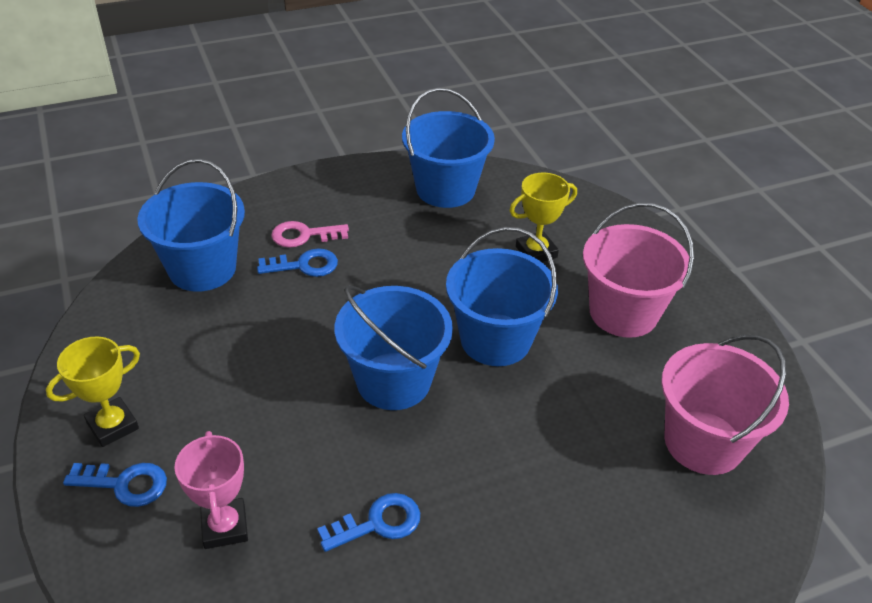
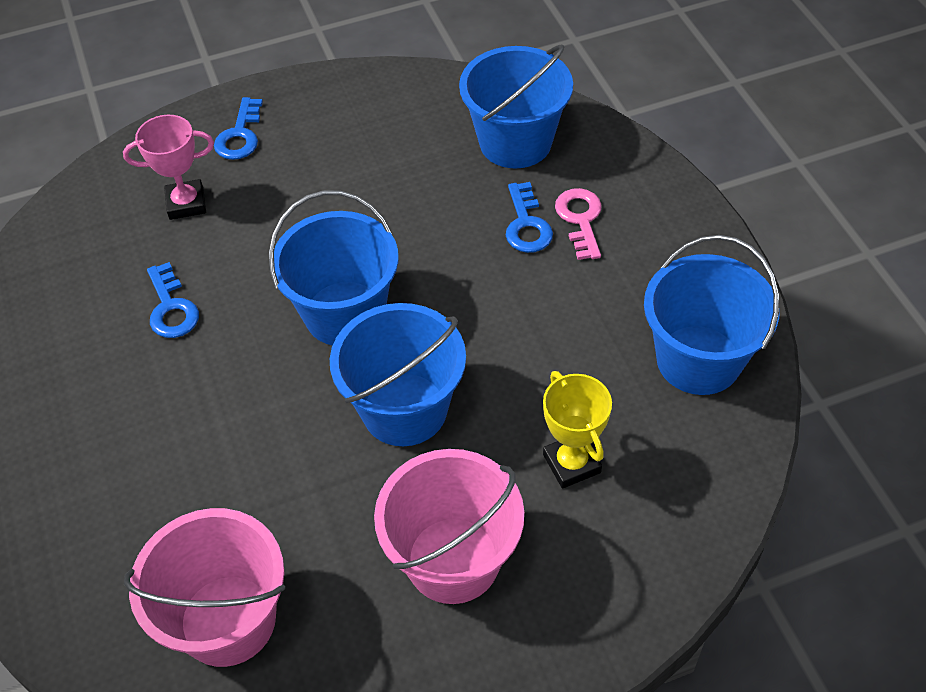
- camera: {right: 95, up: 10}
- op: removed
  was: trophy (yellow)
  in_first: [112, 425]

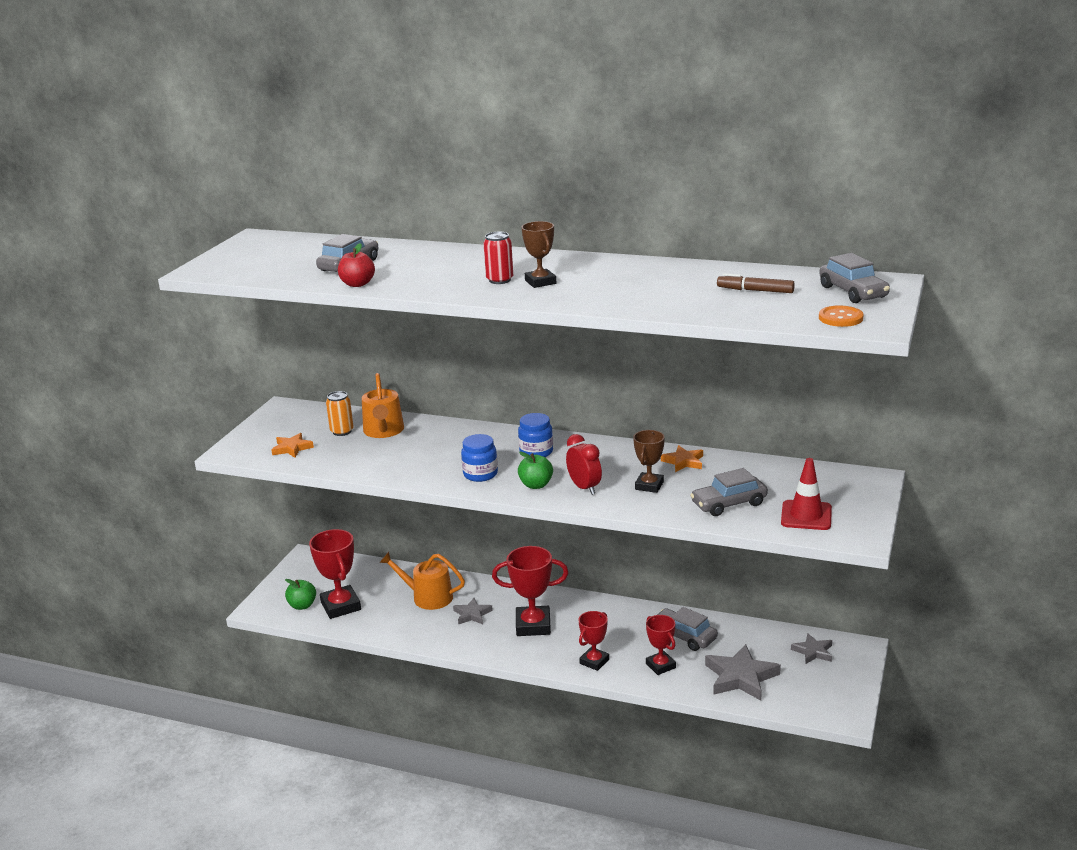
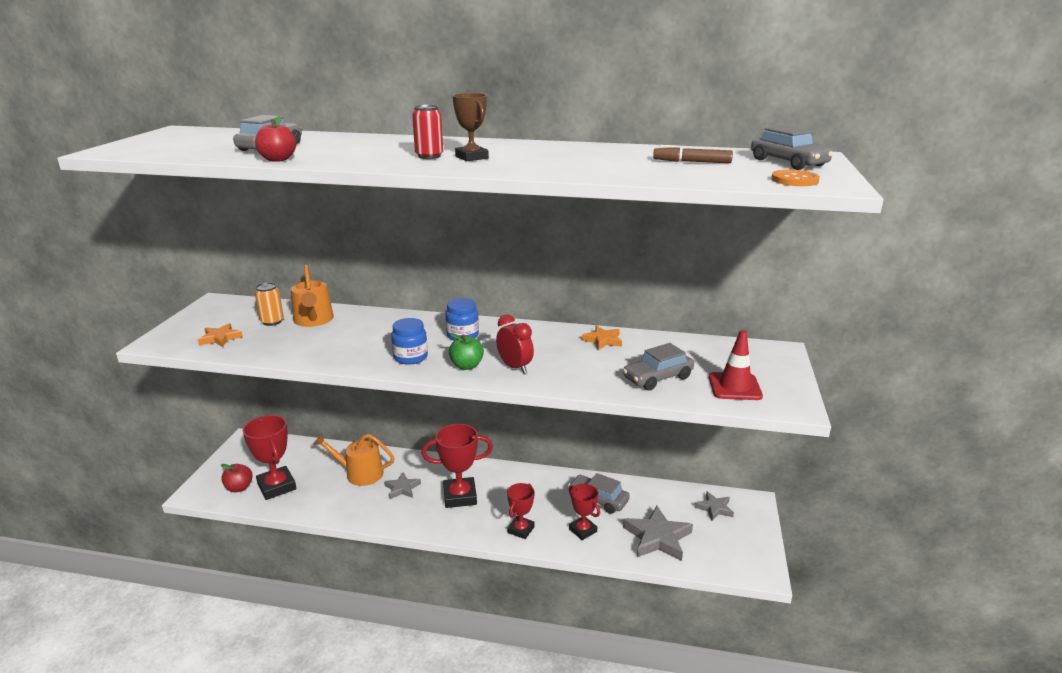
- camera: {right: -10, up: 0}
- op: recoloured
  was: apple (green)
  now: apple (red)
  in_first: [302, 605]
  in_second: [239, 488]
- op: removed
  was: trophy (brown)
  in_first: [649, 485]

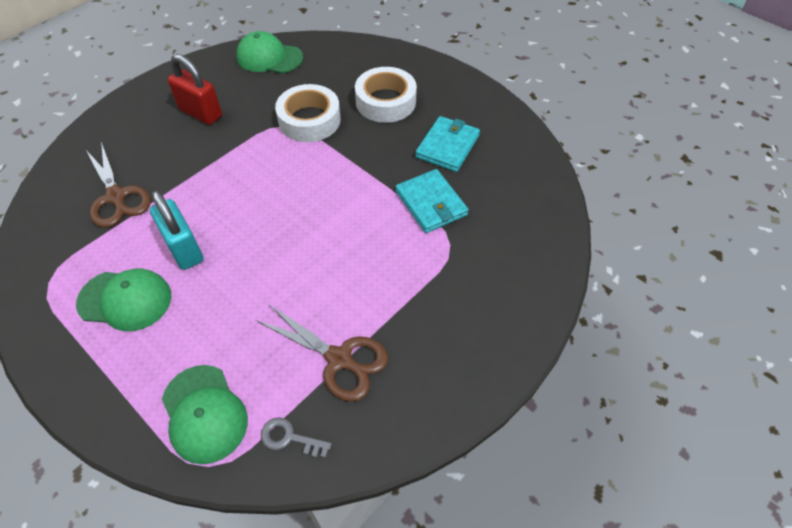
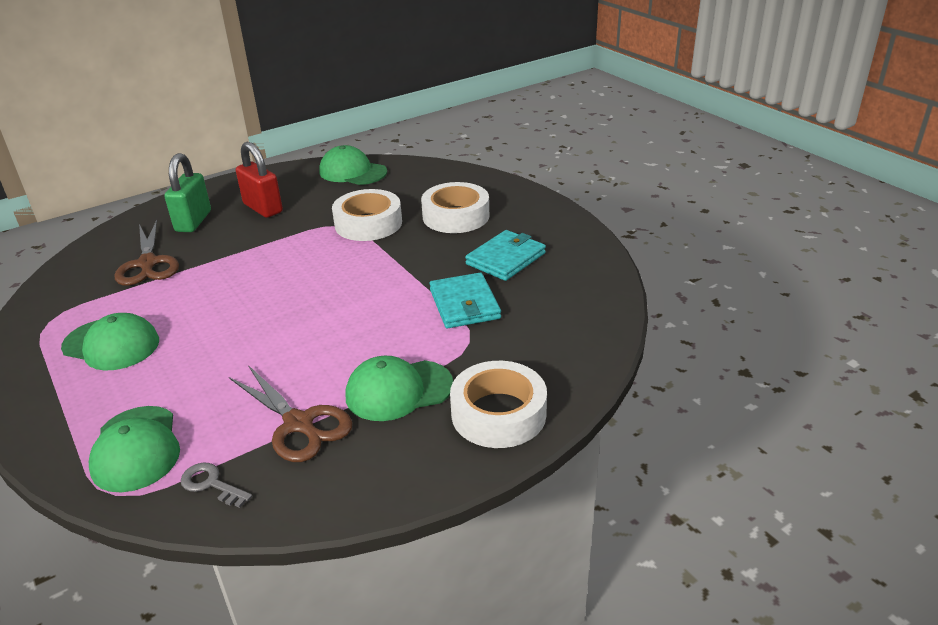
- camera: {right: 15, up: -20}
- op: removed
  was: padlock (turquoise)
  in_first: [184, 249]
- op: added
  now: padlock (green)
  in_second: [193, 221]
- op: added
  now: cap (green)
  in_second: [398, 390]
- op: added
  now: tape (white)
  in_second: [498, 414]

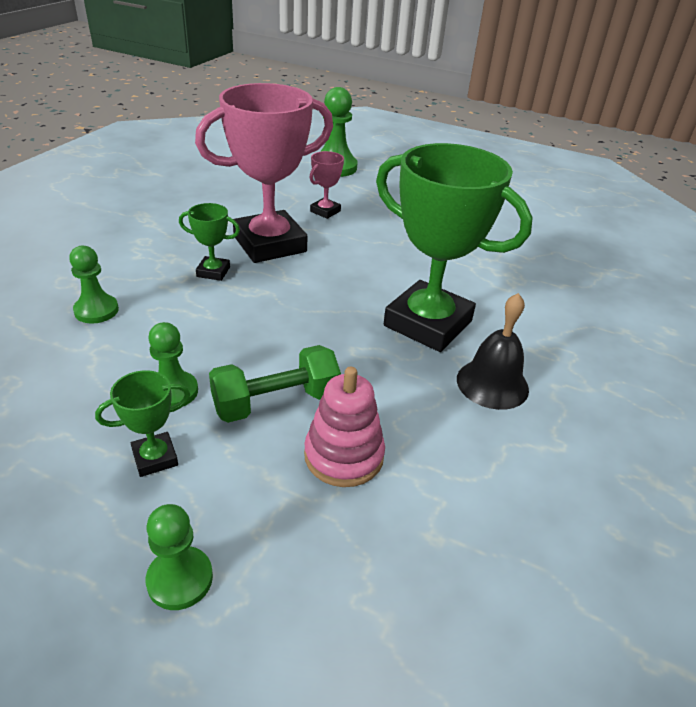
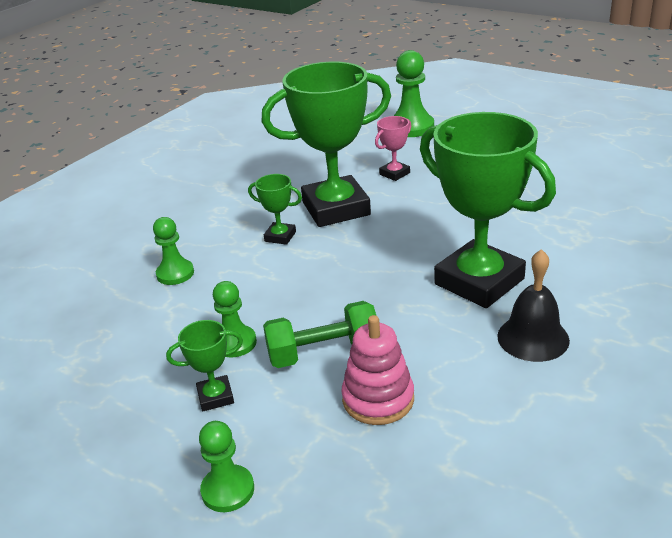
- camera: {right: 15, up: -5}
- op: recoloured
  was: trophy (pink)
  now: trophy (green)
  in_first: [270, 244]
  in_second: [336, 208]

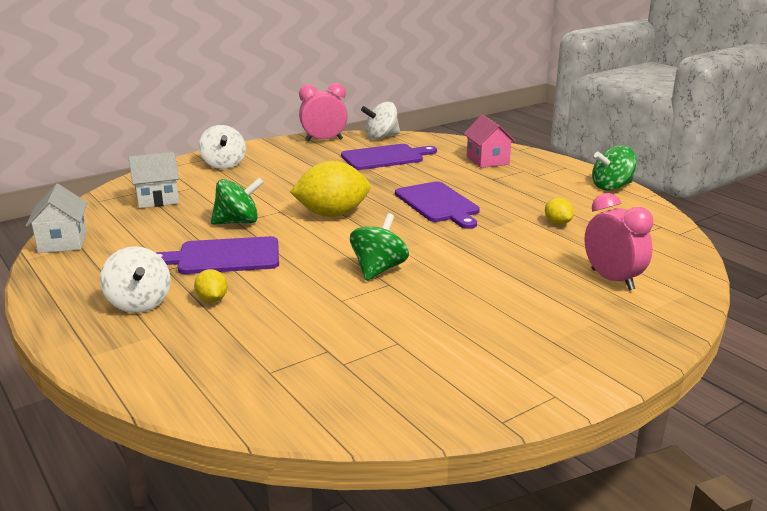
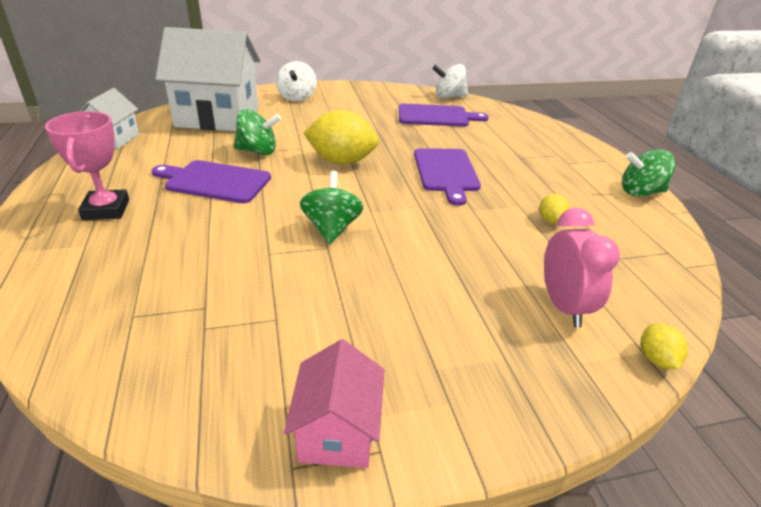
- camera: {right: 20, up: 10}
- op: replaced
  was: spinning top (white)
  now: trophy (pink)
  in_first: [139, 303]
  in_second: [106, 210]
- op: resized
  was: house (white)
  in_first: [157, 199]
  in_second: [218, 117]
  ratio: 2.02
- op: moved
  was: lemon (yellow)
  in_first: [212, 300]
  in_second: [656, 359]
- op: removed
  was: clock (pink)
  in_first: [324, 140]
- op: turned
  was: spinning top (green)
  in_first: [378, 269]
  in_second: [332, 228]
  clockwise: -45
- op: moved
  was: house (pink)
  in_first: [487, 160]
  in_second: [337, 432]

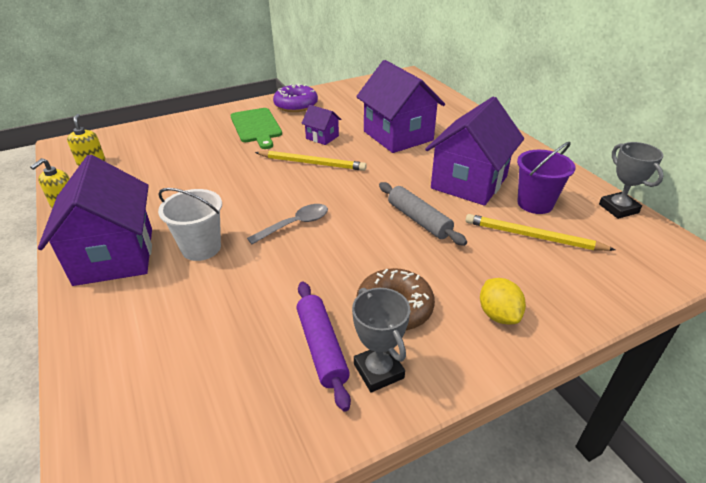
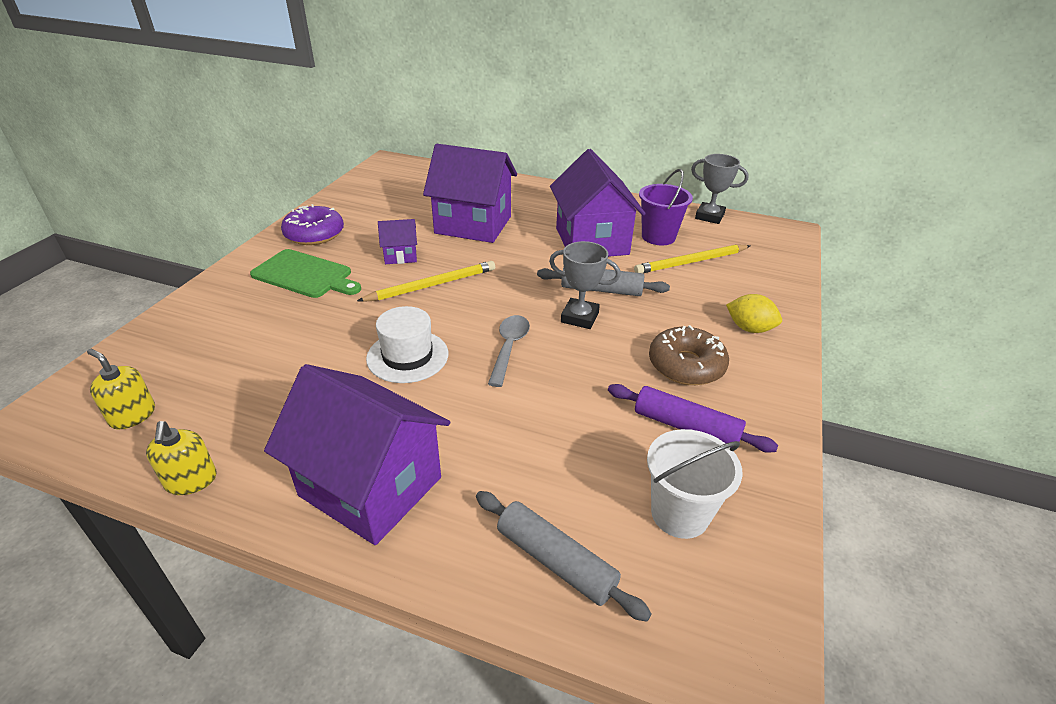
- camera: {right: -45, up: 0}
- op: moved
  was: bucket (white)
  in_first: [201, 248]
  in_second: [679, 514]
- op: moved
  was: trophy (grey)
  in_first: [378, 371]
  in_second: [579, 317]
- op: added
  now: hat (white)
  in_second: [407, 356]
- op: added
  now: rolling pin (grey)
  in_second: [555, 561]

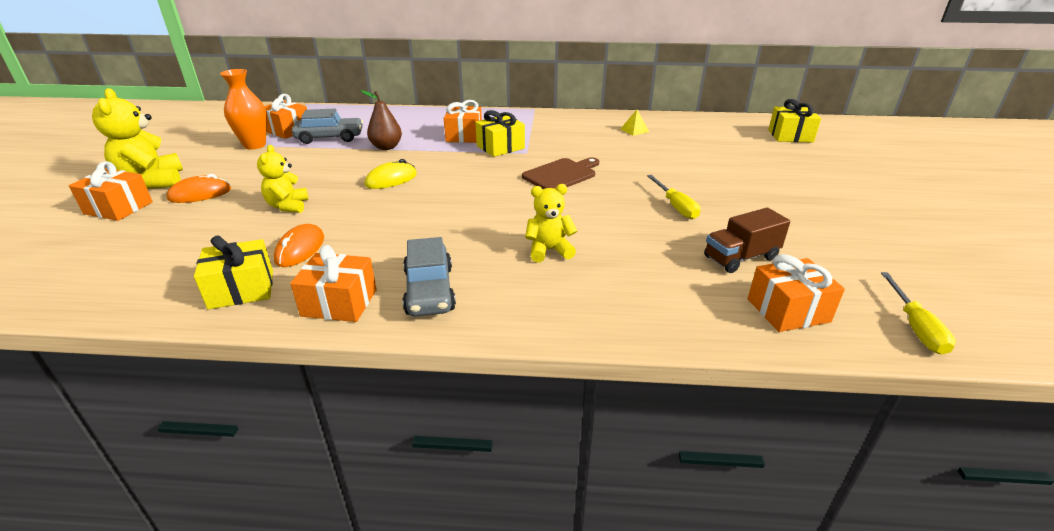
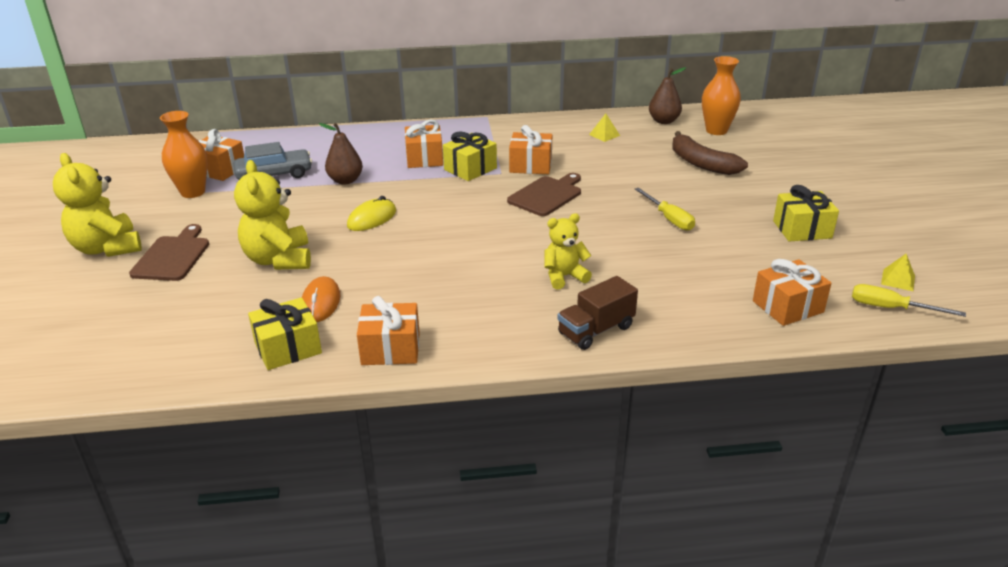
- camera: {right: -10, up: 0}
- op: moved
  was: gift (orange)
  in_first: [118, 208]
  in_second: [530, 165]
- op: replaced
  was: mouse (orange)
  now: cutting board (brown)
  in_first: [200, 194]
  in_second: [172, 256]
- op: resized
  was: teddy bear (yellow)
  in_first: [288, 206]
  in_second: [279, 260]
  ratio: 1.6
- op: removed
  was: car (grey)
  in_first: [429, 290]
- op: moved
  was: truck (brown)
  in_first: [740, 258]
  in_second: [596, 330]
- op: moved
  was: gift (yellow)
  in_first: [790, 136]
  in_second: [802, 229]
- op: turned
  was: screwdriver (yellow)
  in_first: [915, 327]
  in_second: [890, 308]
  clockwise: 120
- op: added
  now: pear (brown)
  in_second: [663, 121]
- op: added
  now: banana (brown)
  in_second: [701, 163]
- op: added
  now: vase (orange)
  in_second: [716, 131]
- op: added
  now: pyramid (yellow)
  in_second: [898, 280]

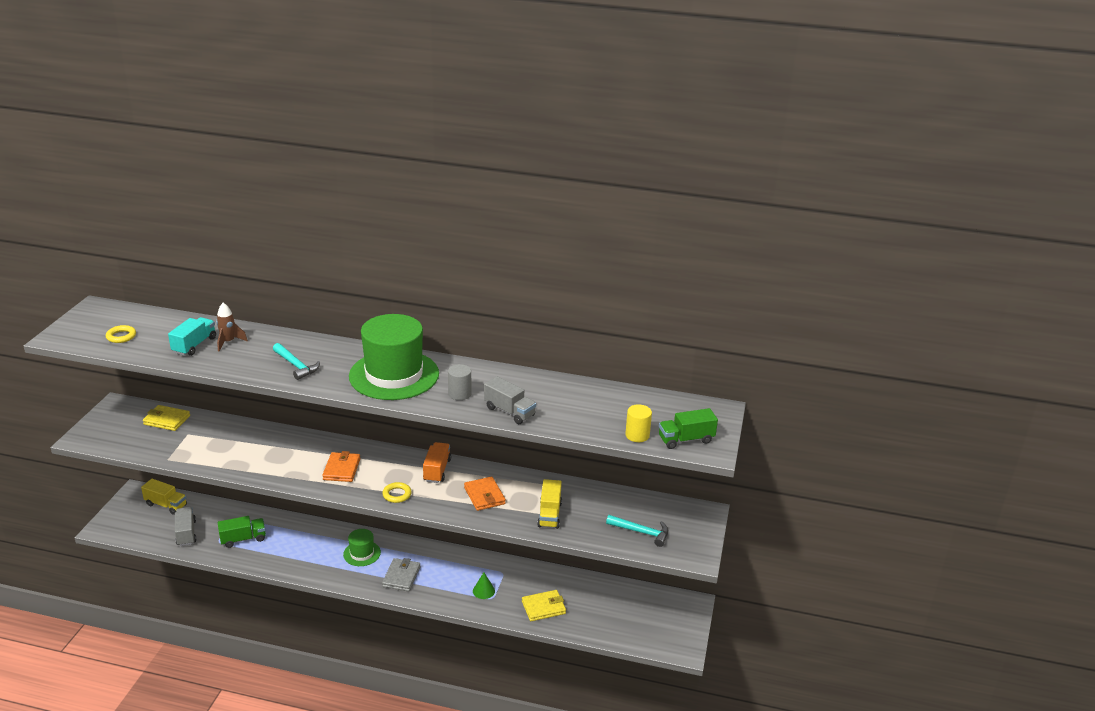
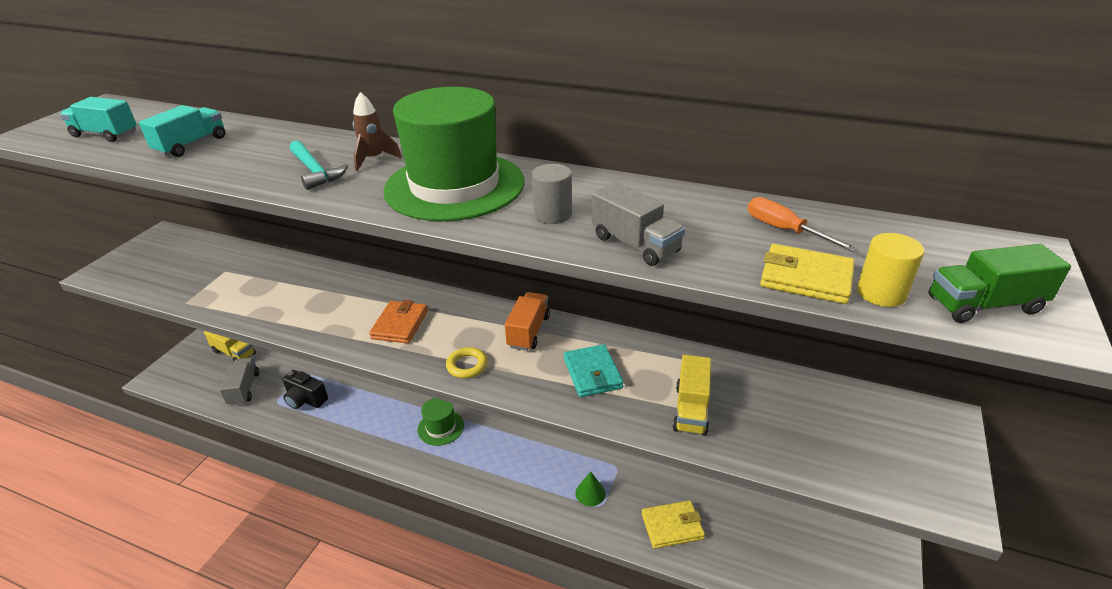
- camera: {right: 10, up: 5}
- op: replaced
  was: ring (yellow)
  now: truck (turquoise)
  in_first: [121, 336]
  in_second: [105, 134]
- op: moved
  was: wallet (yellow)
  in_first: [167, 420]
  in_second: [806, 278]
- op: moved
  was: rocket (brown)
  in_first: [228, 342]
  in_second: [374, 159]
- op: replaced
  was: truck (green)
  now: camera (black)
  in_first: [243, 539]
  in_second: [305, 400]
- op: removed
  was: wallet (grey)
  in_first: [401, 577]
- op: recoloured
  was: wallet (orange)
  now: wallet (turquoise)
  in_first: [484, 496]
  in_second: [592, 373]
- op: removed
  was: hammer (turquoise)
  in_first: [641, 532]
- op: added
  now: screwdriver (orange)
  in_second: [785, 230]

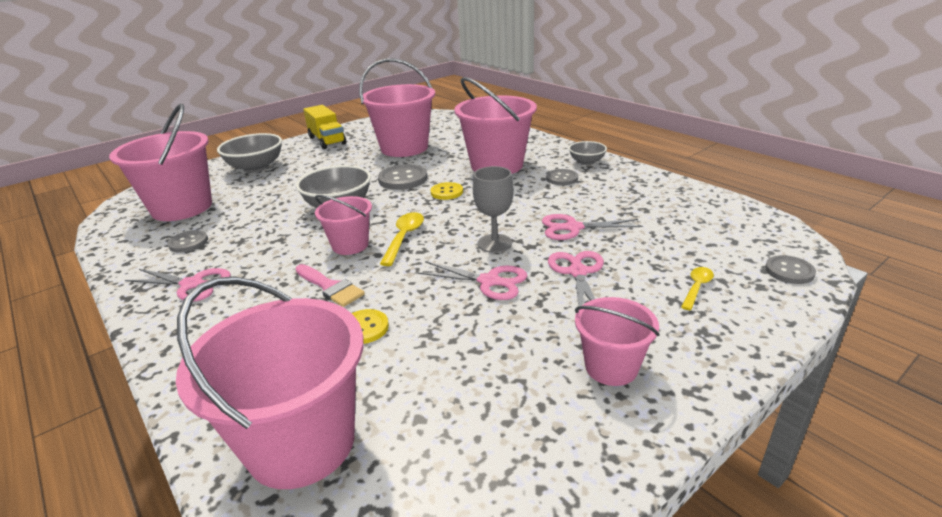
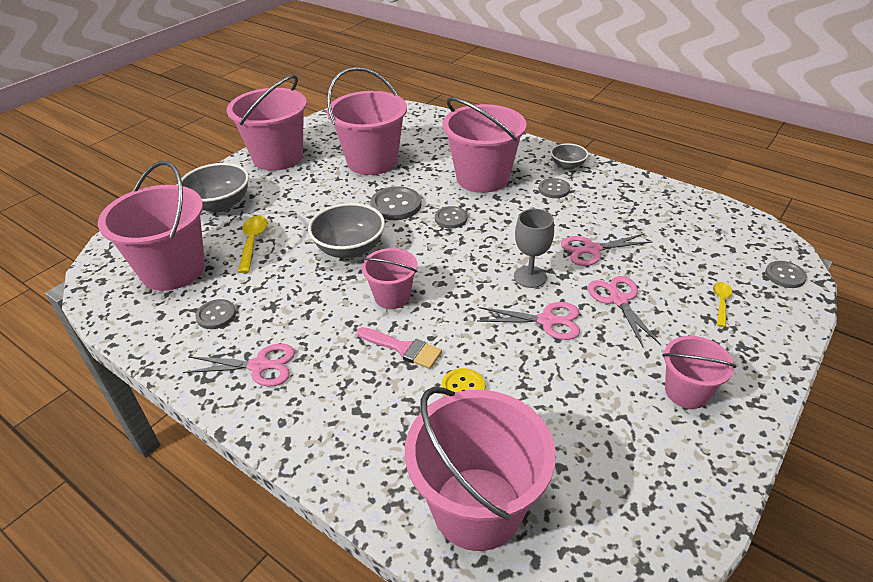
- camera: {right: -15, up: 10}
- op: replaced
  was: truck (yellow)
  now: bucket (pink)
  in_first: [327, 140]
  in_second: [278, 157]
- op: moved
  was: spoon (yellow)
  in_first: [404, 238]
  in_second: [253, 242]
- op: recoloured
  was: button (yellow)
  now: button (grey)
  in_first: [447, 192]
  in_second: [451, 218]

